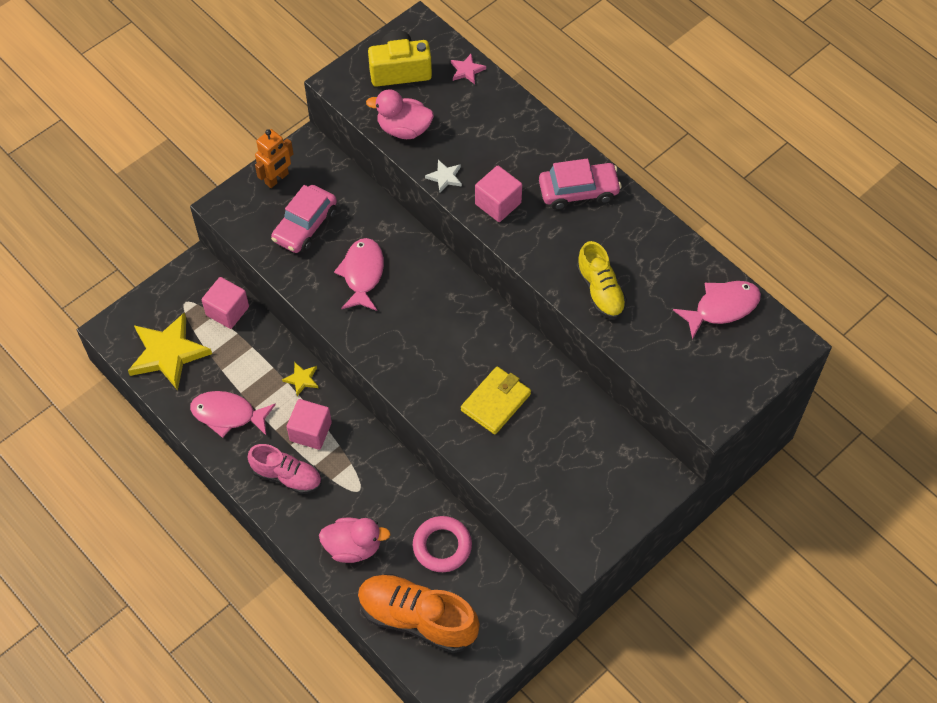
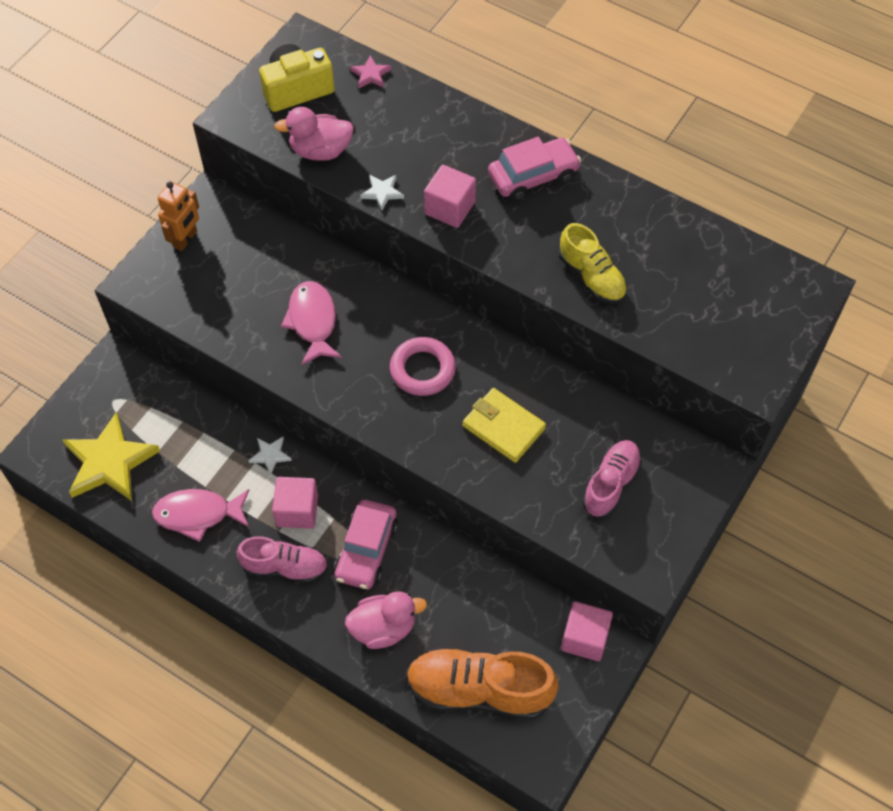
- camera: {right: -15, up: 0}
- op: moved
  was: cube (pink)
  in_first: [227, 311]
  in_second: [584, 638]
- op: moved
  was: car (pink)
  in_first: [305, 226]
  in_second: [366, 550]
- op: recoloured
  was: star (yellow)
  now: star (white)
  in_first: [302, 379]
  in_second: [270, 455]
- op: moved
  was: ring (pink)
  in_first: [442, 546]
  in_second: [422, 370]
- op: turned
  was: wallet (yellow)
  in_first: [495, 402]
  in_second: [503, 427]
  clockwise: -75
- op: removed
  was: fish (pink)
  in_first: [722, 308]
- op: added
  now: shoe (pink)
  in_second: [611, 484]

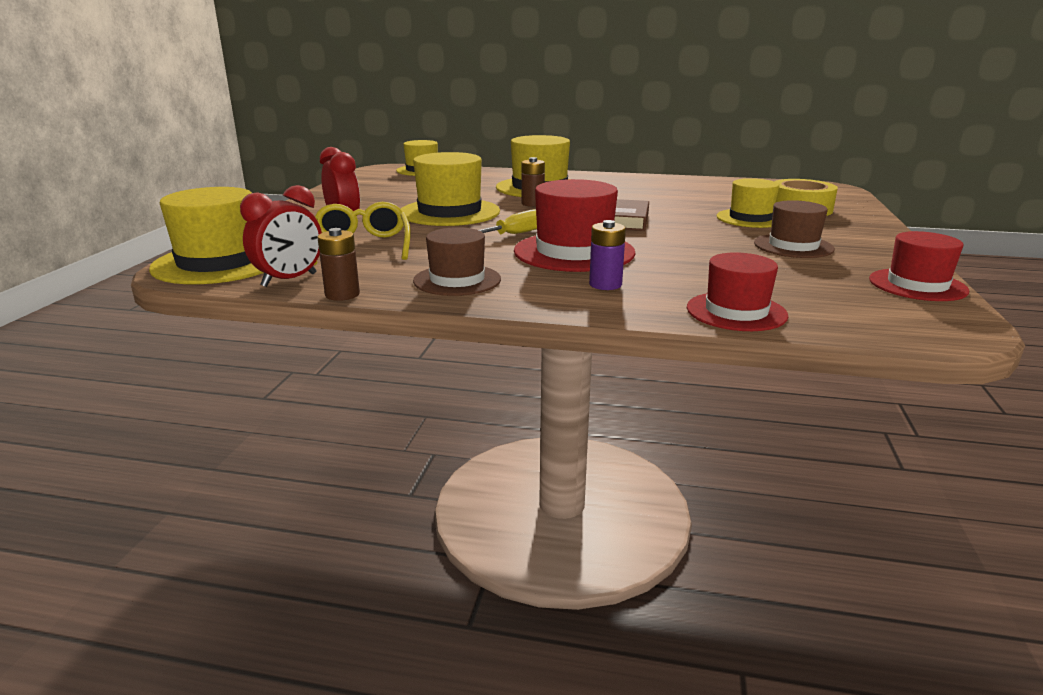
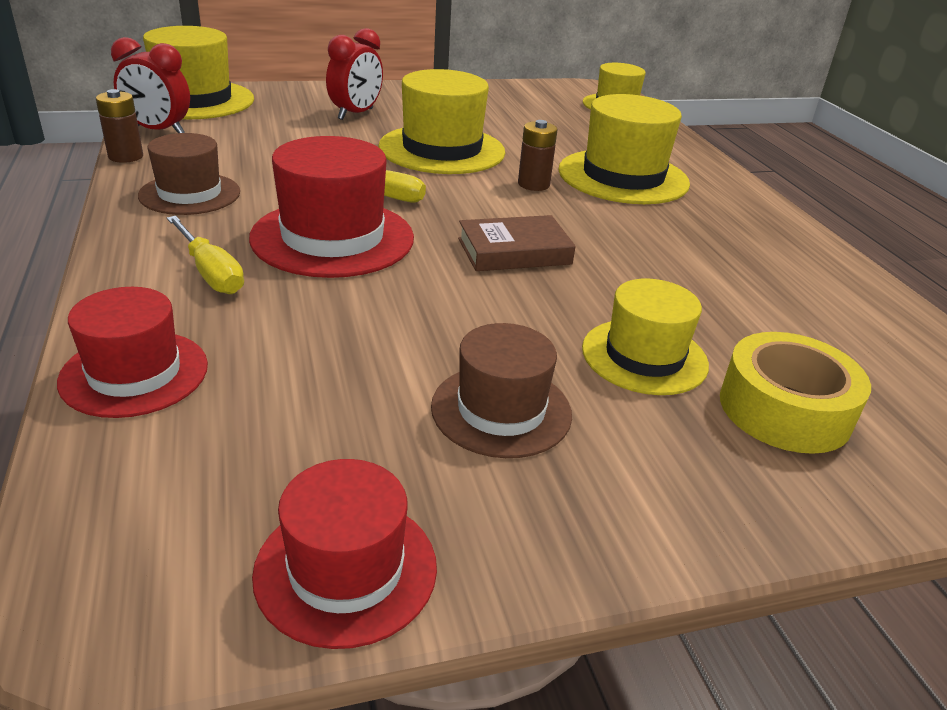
- camera: {right: 60, up: 10}
- op: removed
  was: glasses (yellow)
  in_first: [361, 246]
- op: replaced
  was: battery (purple)
  now: screwdriver (yellow)
  in_first: [605, 284]
  in_second: [210, 272]

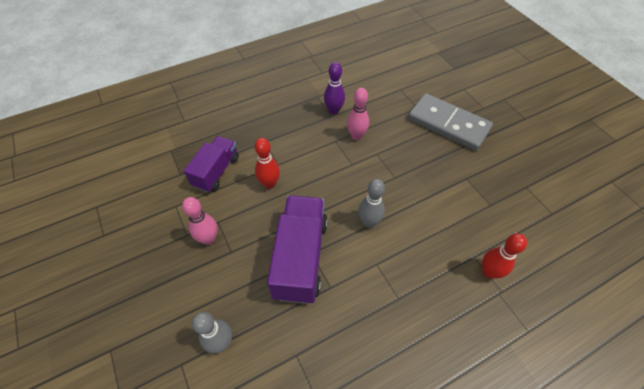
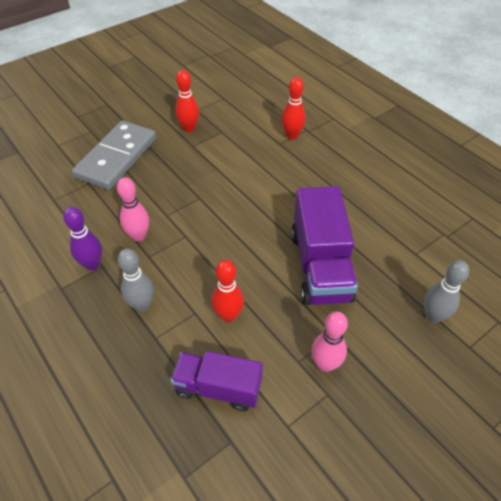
- camera: {right: -100, up: -5}
- op: turned
  was: truck (purple)
  in_first: [300, 257]
  in_second: [320, 266]
  clockwise: -90
- op: moved
  was: bowling pin (grey)
  in_first: [369, 222]
  in_second: [142, 305]
- op: added
  now: bowling pin (red)
  in_second: [189, 128]

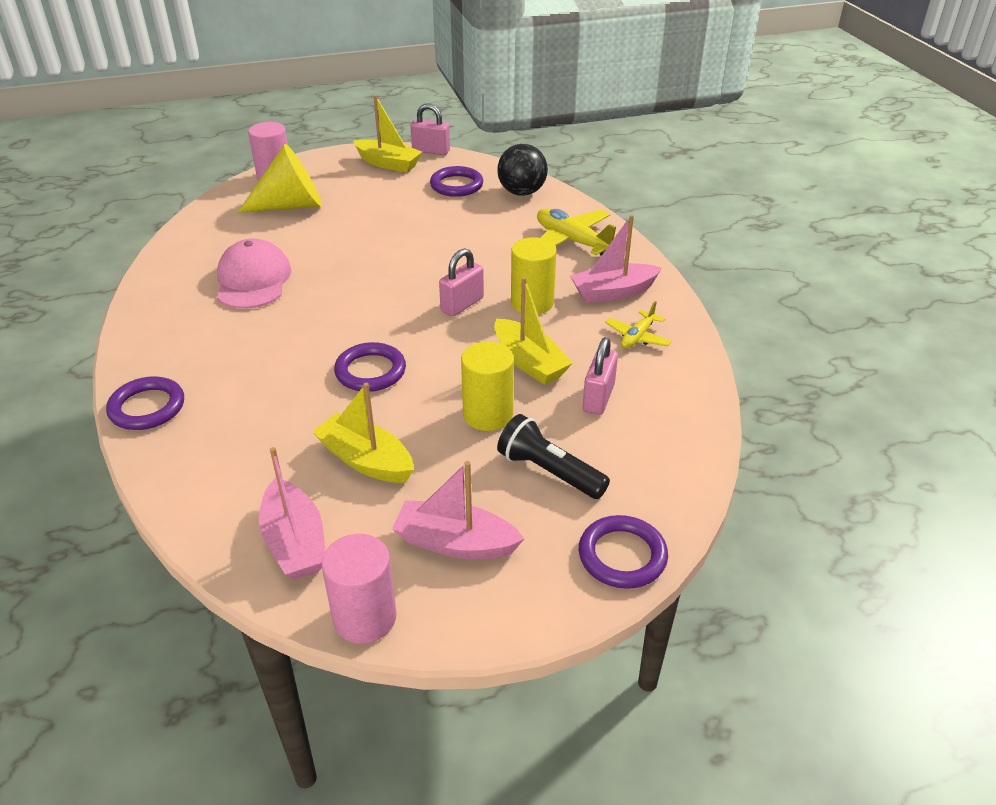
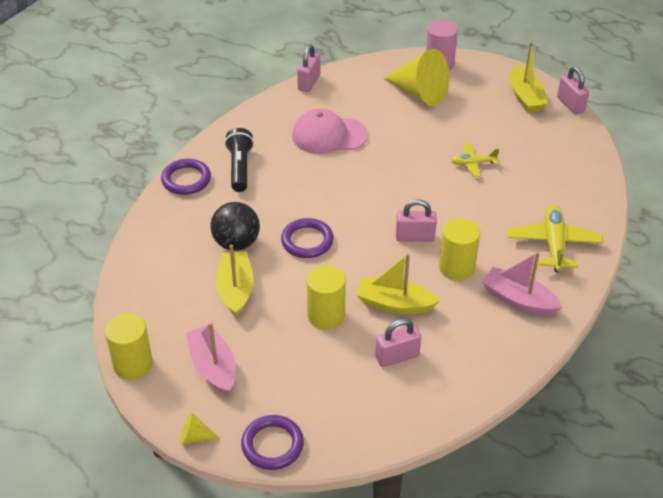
- camera: {right: 50, up: 5}
- op: turned
  was: cap (pink)
  in_first: [253, 280]
  in_second: [329, 135]
  clockwise: -135
- op: removed
  was: boat (pink)
  in_first: [295, 542]
- op: recoloured
  was: cylinder (pink)
  now: cylinder (yellow)
  in_first: [365, 617]
  in_second: [133, 364]
- op: removed
  was: ring (purple)
  in_first: [456, 185]
- op: turned
  was: boat (yellow)
  in_first: [529, 362]
  in_second: [394, 304]
  clockwise: 90
- op: moved
  was: ball (black)
  in_first: [522, 192]
  in_second: [236, 243]
- op: moved
  was: flashlight (black)
  in_first: [549, 471]
  in_second: [239, 168]
- op: moved
  was: plane (yellow)
  in_first: [637, 337]
  in_second: [473, 164]
- op: added
  now: cone (yellow)
  in_second: [195, 437]
- op: added
  now: padlock (pink)
  in_second: [309, 82]

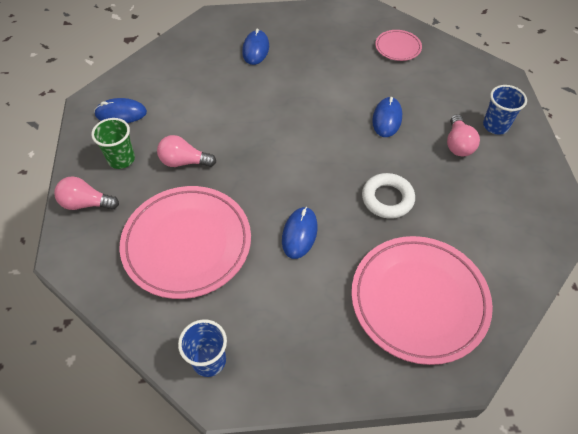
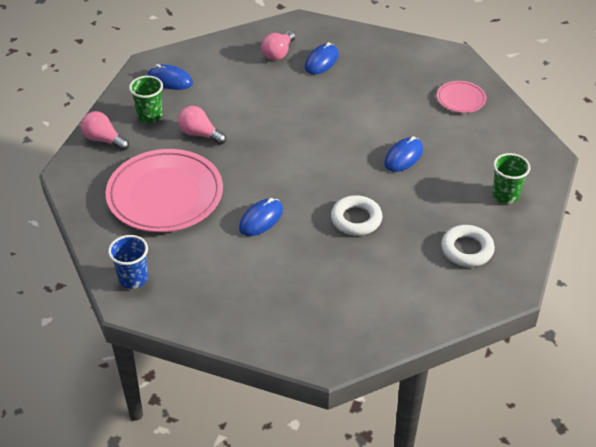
- camera: {right: 25, up: -10}
- op: removed
  was: plate (pink)
  in_first: [419, 300]
- op: moved
  was: light bulb (pink)
  in_first: [458, 144]
  in_second: [278, 53]
- op: recoloured
  was: cup (blue)
  now: cup (green)
  in_first: [495, 126]
  in_second: [505, 195]
- op: added
  now: ring (white)
  in_second: [467, 249]

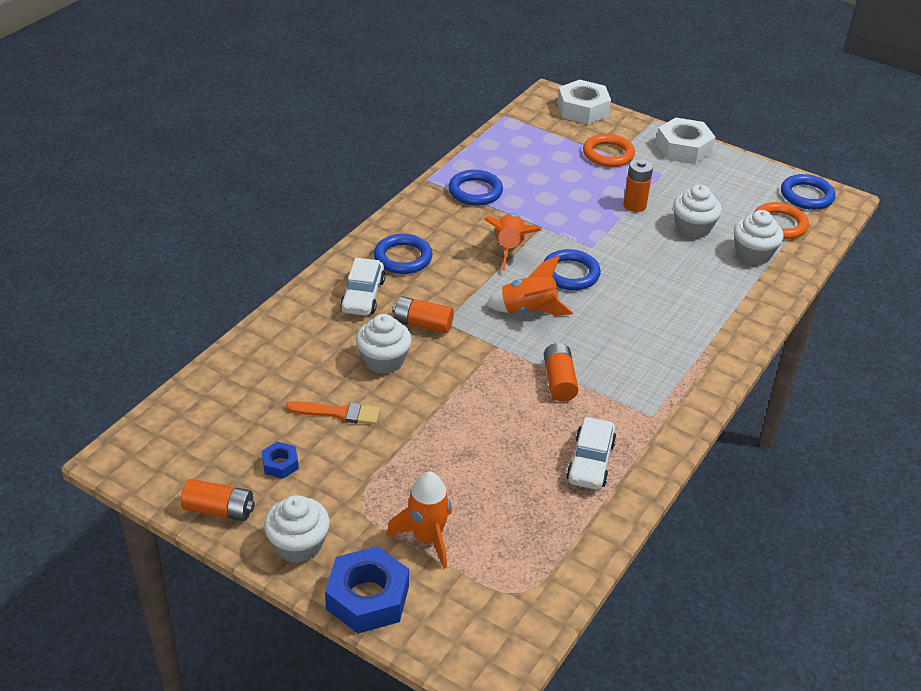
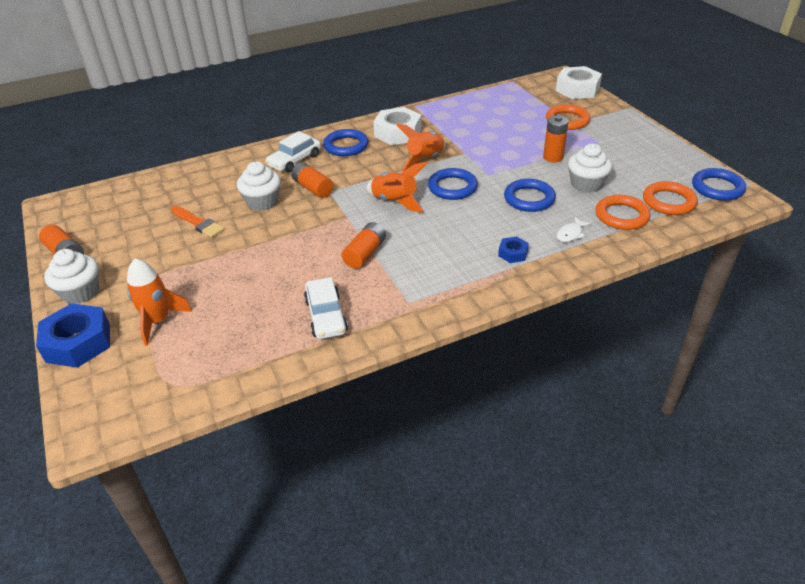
- camera: {right: 35, up: 0}
- op: moved
  was: nut (blue)
  in_first: [280, 464]
  in_second: [513, 253]
- op: moved
  was: ring (blue)
  in_first: [475, 191]
  in_second: [529, 199]
- op: turned
  was: car (white)
  in_first: [590, 461]
  in_second: [326, 316]
  clockwise: -60
- op: moved
  was: nut (white)
  in_first: [683, 148]
  in_second: [398, 133]
- op: replaced
  was: cupcake (white)
  now: ring (orange)
  in_first: [753, 254]
  in_second: [621, 216]
- op: added
  now: fish (white)
  in_second: [570, 234]

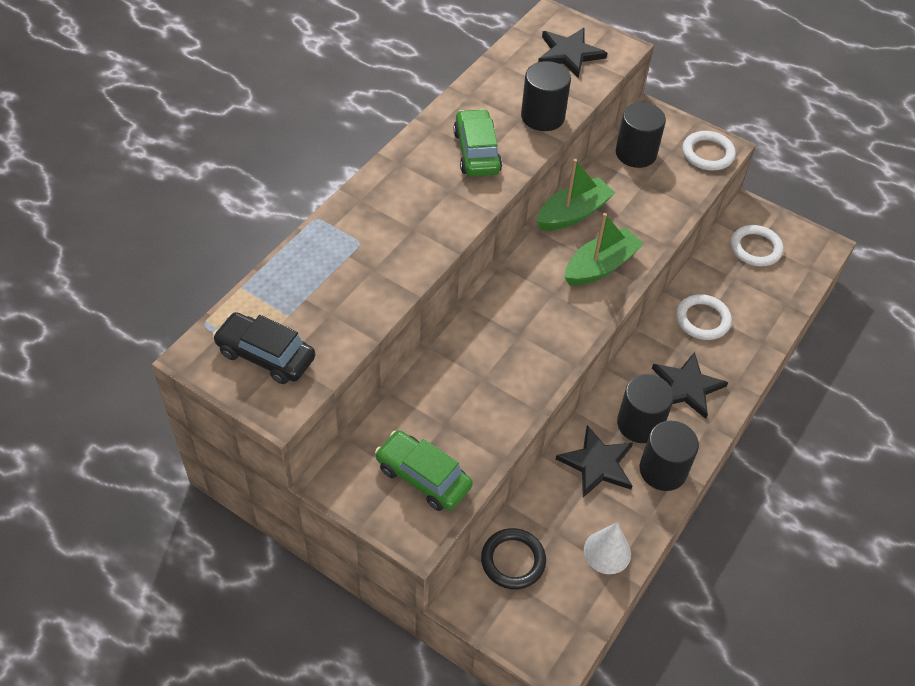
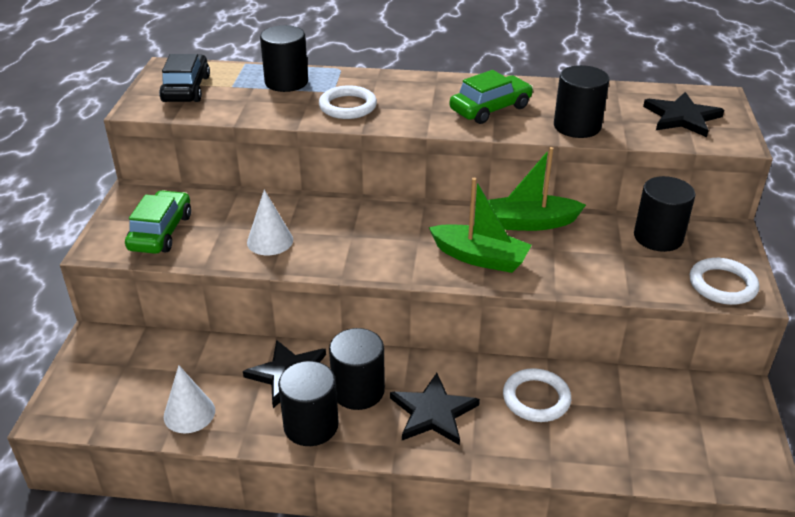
- camera: {right: 65, up: -15}
- op: removed
  was: ring (black)
  in_first: [513, 560]
- op: turned
  was: boat (green)
  in_first: [573, 213]
  in_second: [530, 223]
  clockwise: 150
- op: moved
  was: ring (white)
  in_first: [755, 248]
  in_second: [348, 106]
- op: added
  now: cone (white)
  in_second: [270, 241]
- op: added
  now: cylinder (black)
  in_second: [286, 82]

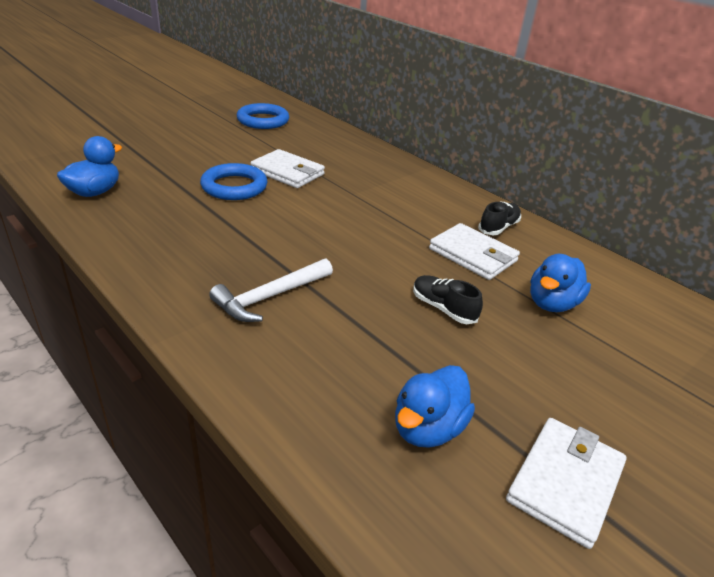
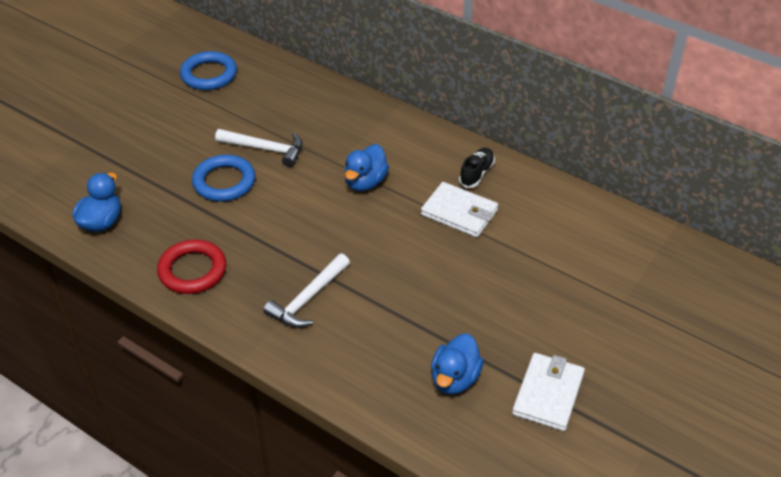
- camera: {right: -10, up: 10}
- op: replaced
  was: wallet (white)
  now: hammer (white)
  in_first: [287, 172]
  in_second: [265, 149]
- op: removed
  was: shoe (black)
  in_first: [443, 308]
- op: moved
  was: duck (blue)
  in_first: [552, 304]
  in_second: [365, 182]
- op: added
  now: ring (red)
  in_second: [192, 270]

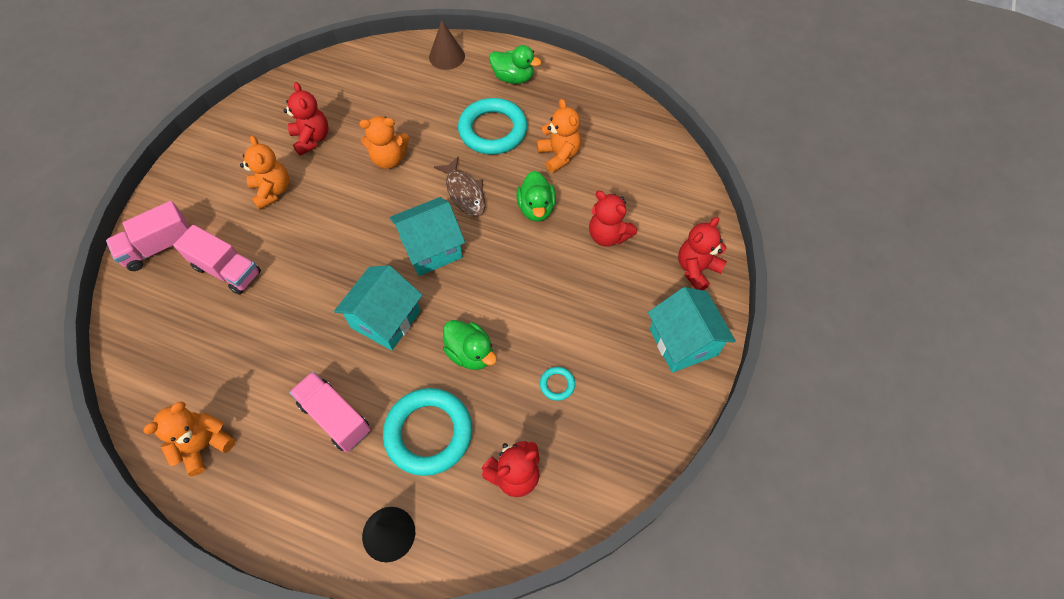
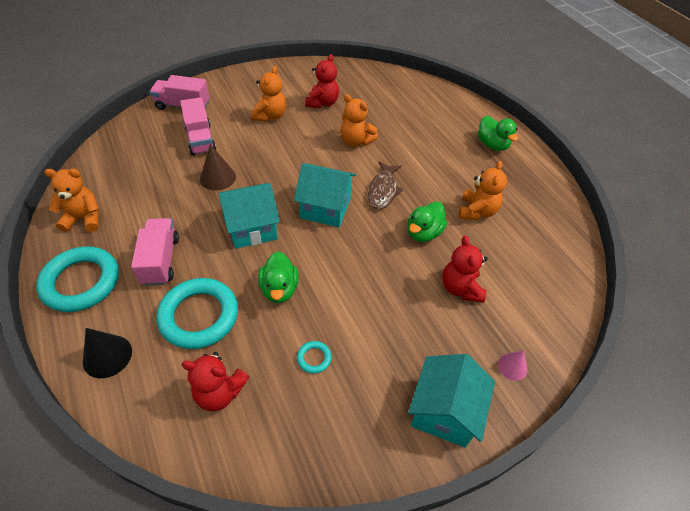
- camera: {right: 40, up: -10}
- op: moved
  was: cone (brown)
  in_first: [447, 56]
  in_second: [218, 177]
- op: moved
  was: ring (turquoise)
  in_first: [493, 130]
  in_second: [81, 282]
- op: replaced
  was: teddy bear (red)
  now: cone (pink)
  in_first: [696, 269]
  in_second: [512, 366]

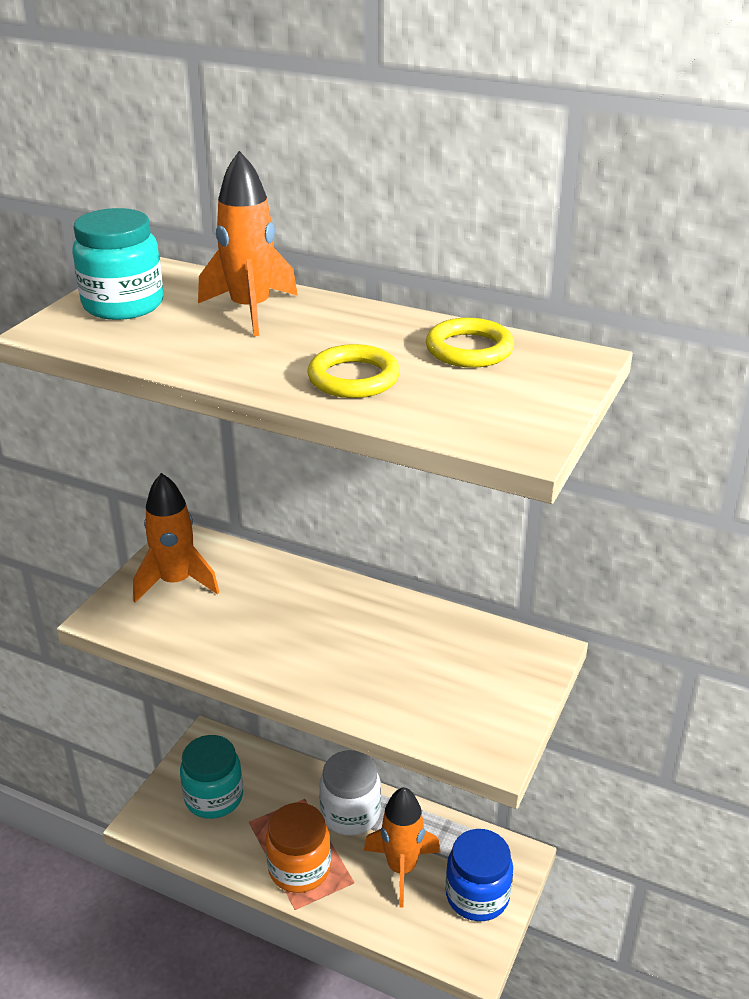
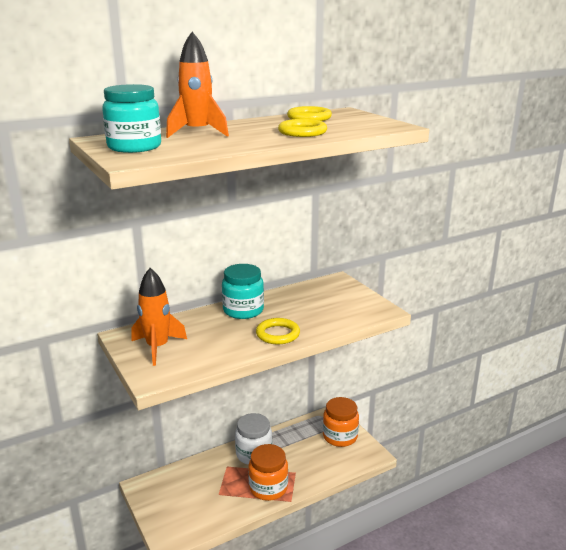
- camera: {right: -55, up: -10}
- op: moved
  was: jar (turquoise)
  in_first: [214, 797]
  in_second: [243, 310]
- op: removed
  was: rocket (orange)
  in_first: [401, 868]
- op: recoloured
  was: jar (blue)
  now: jar (orange)
  in_first: [477, 895]
  in_second: [340, 436]
- op: added
  now: ring (yellow)
  in_second: [277, 334]

